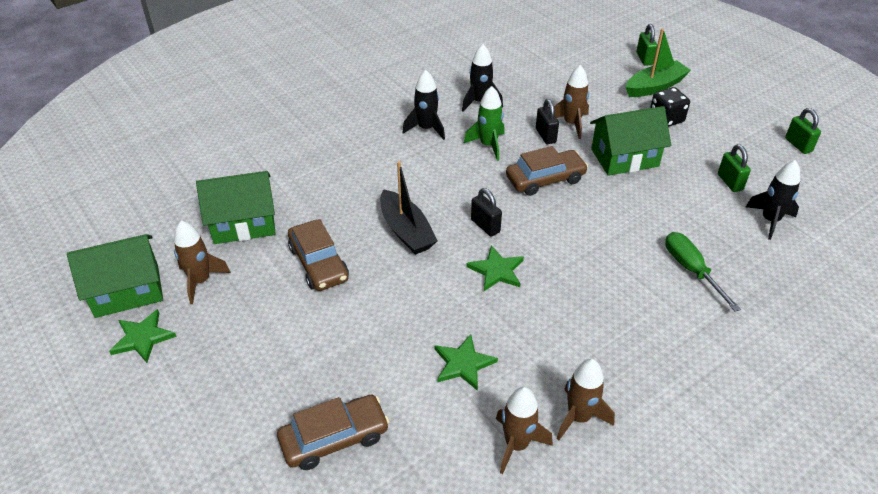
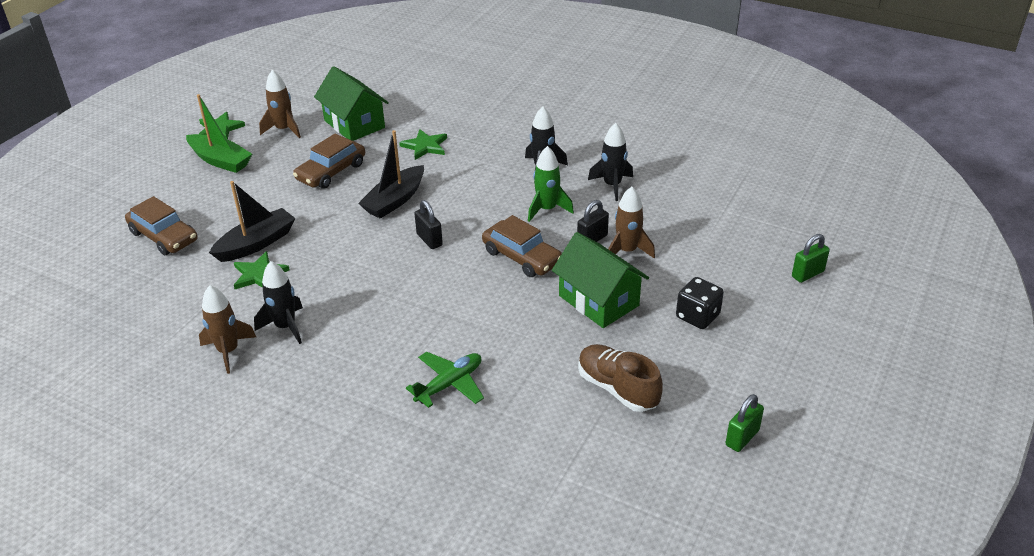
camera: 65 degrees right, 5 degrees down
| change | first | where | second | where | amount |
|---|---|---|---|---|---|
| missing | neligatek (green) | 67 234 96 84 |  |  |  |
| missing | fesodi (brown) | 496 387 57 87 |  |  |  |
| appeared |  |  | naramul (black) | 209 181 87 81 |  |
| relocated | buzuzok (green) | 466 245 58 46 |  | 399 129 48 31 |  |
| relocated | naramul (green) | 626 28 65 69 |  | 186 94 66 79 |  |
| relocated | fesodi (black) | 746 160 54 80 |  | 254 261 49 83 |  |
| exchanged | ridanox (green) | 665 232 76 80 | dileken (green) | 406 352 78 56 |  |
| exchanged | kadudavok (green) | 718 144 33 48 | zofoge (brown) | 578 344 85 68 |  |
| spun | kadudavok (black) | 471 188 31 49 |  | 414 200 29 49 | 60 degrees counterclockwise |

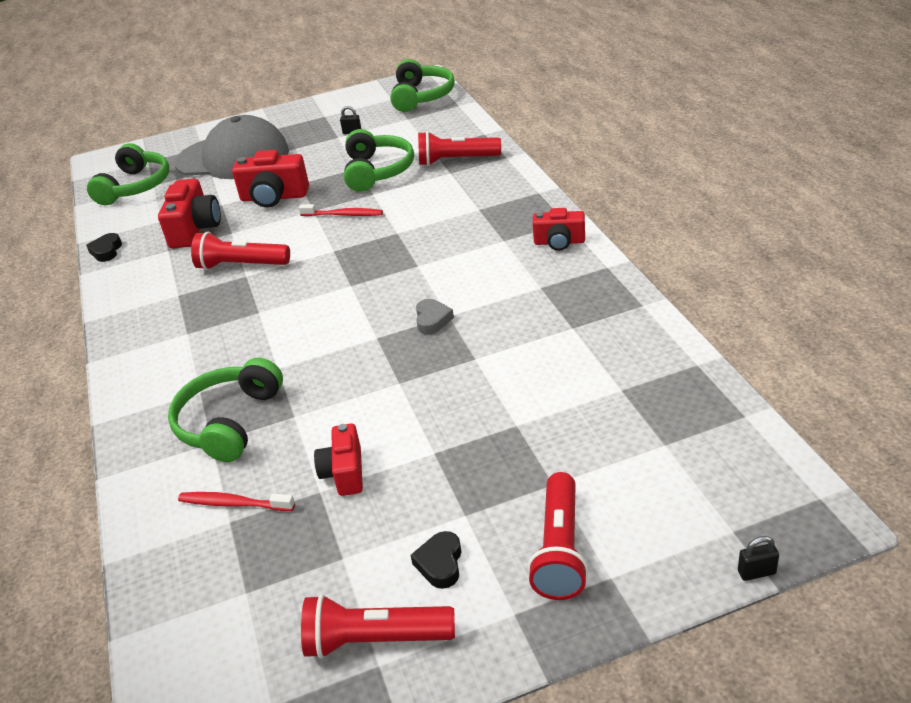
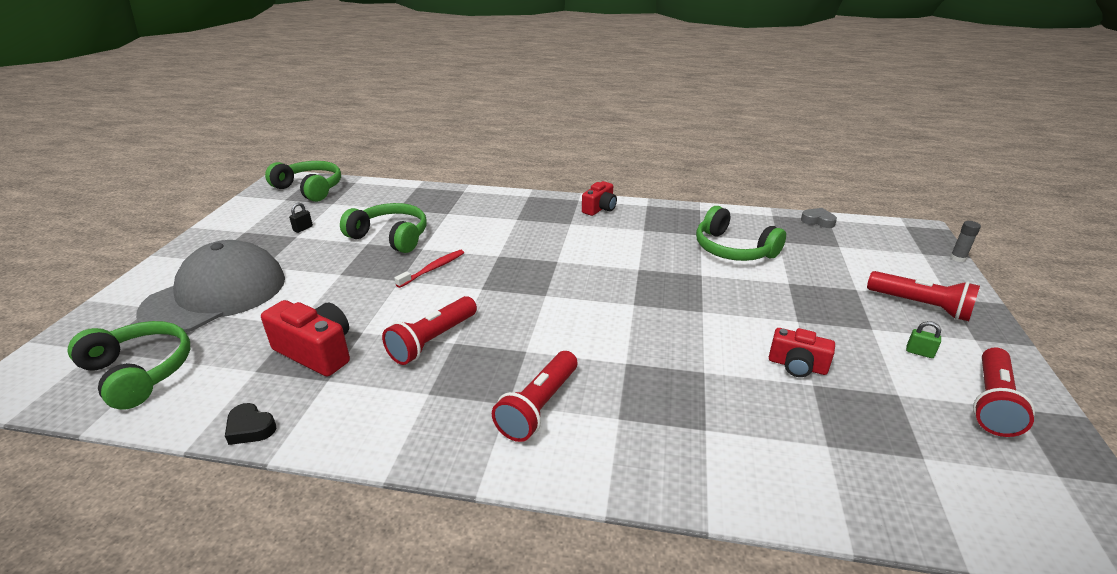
camera: 65 degrees left, 5 degrees down
| change | first | where | second | where | amount |
|---|---|---|---|---|---|
| missing | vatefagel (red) | 178 492 117 19 |  |  |  |
| missing | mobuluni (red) | 232 150 77 57 |  |  |  |
| relocated | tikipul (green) | 168 358 115 104 |  | 696 206 90 55 |  |
| relocated | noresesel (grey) | 416 299 38 36 |  | 801 208 36 20 |  |
| relocated | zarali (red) | 418 131 83 35 |  | 492 351 85 91 |  |
| exchanged | noresesel (black) | 410 531 51 58 | kadudavok (green) | 906 321 35 37 |  |
| exchanged | kadudavok (black) | 738 536 41 45 | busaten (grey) | 950 221 31 41 |  |

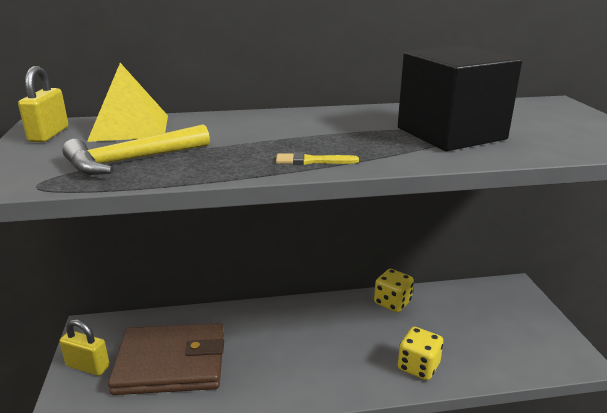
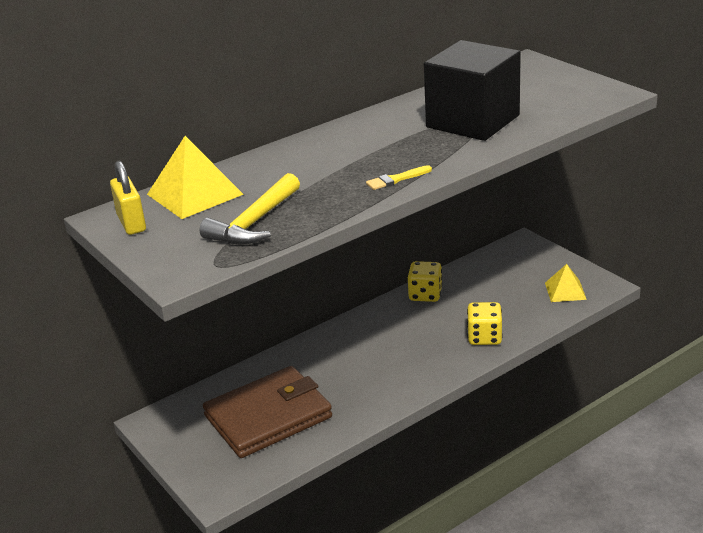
camera: 25 degrees left, 5 degrees up
| change | first | where | second | where | amount |
|---|---|---|---|---|---|
| missing | kadudavok (yellow) | 59 319 51 57 |  |  |  |
| appeared |  |  | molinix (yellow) | 545 264 42 38 |  |

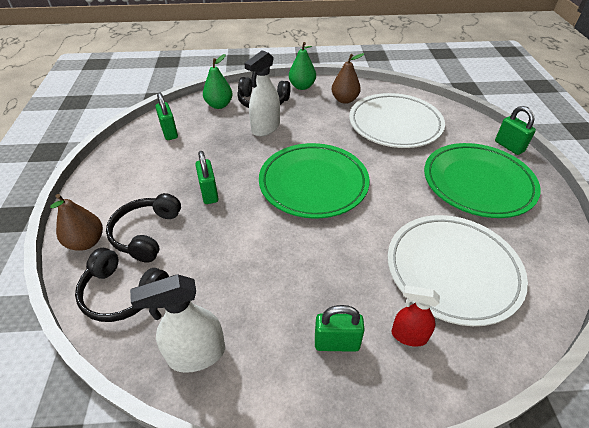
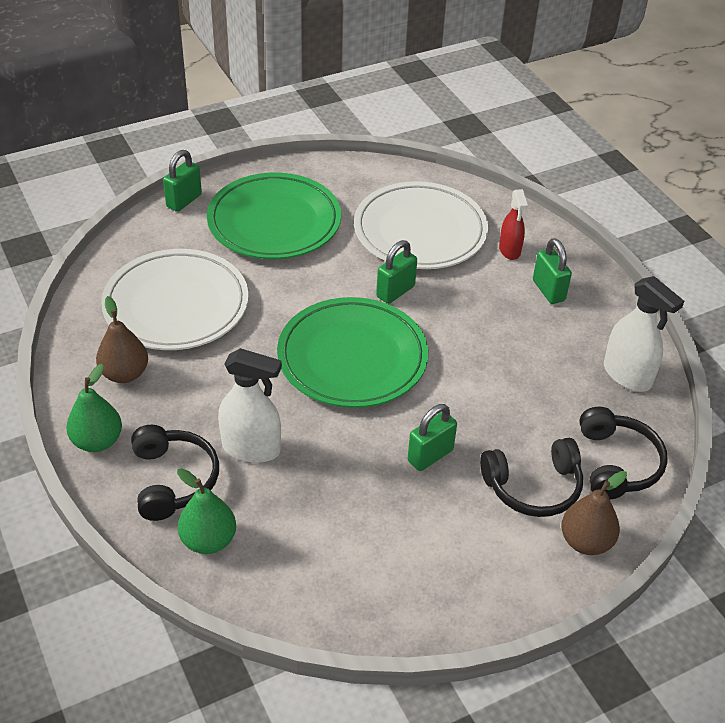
camera: 115 degrees left, 0 degrees up
| change | first | where | second | where | amount |
|---|---|---|---|---|---|
| relocated | kadudavok (green) | 155 92 23 48 |  | 376 240 41 64 |  |

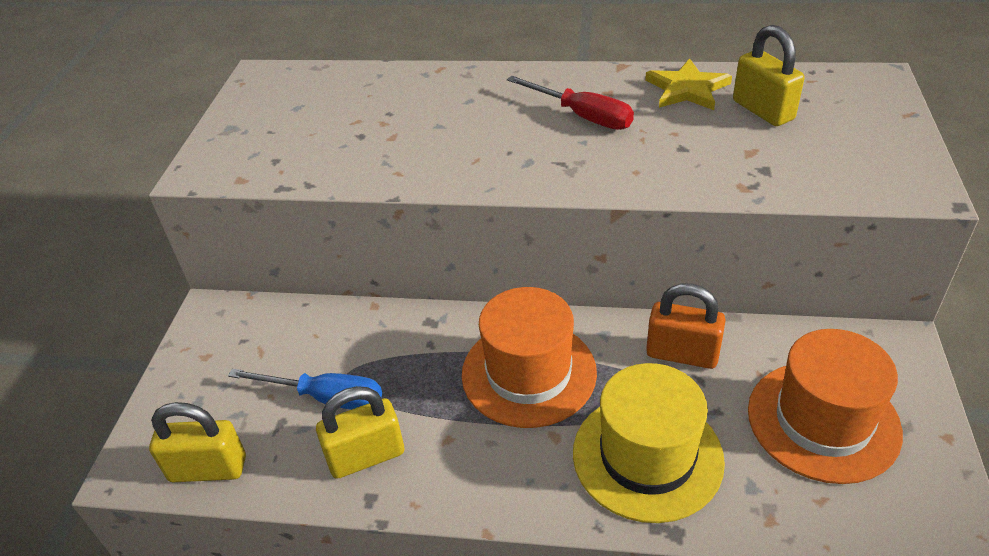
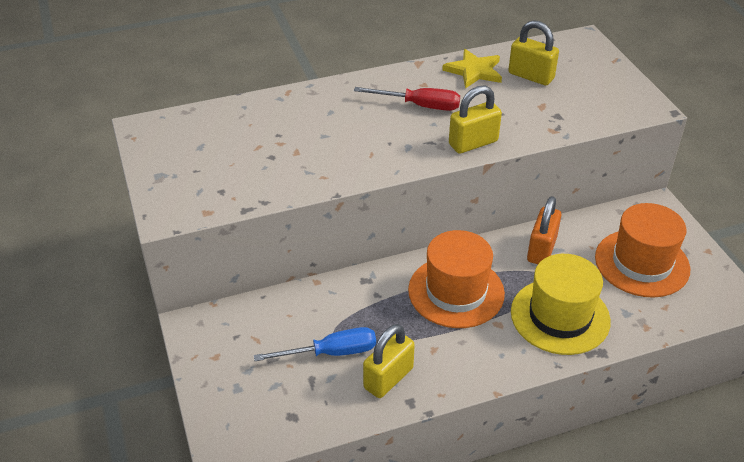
camera: 30 degrees left, 0 degrees up
| change | first | where | second | where | amount |
|---|---|---|---|---|---|
| relocated | kadudavok (yellow) | 149 402 97 80 |  | 449 85 53 69 |  |
| spun | kadudavok (orange) | 646 283 80 86 |  | 527 196 34 68 | 60 degrees counterclockwise |

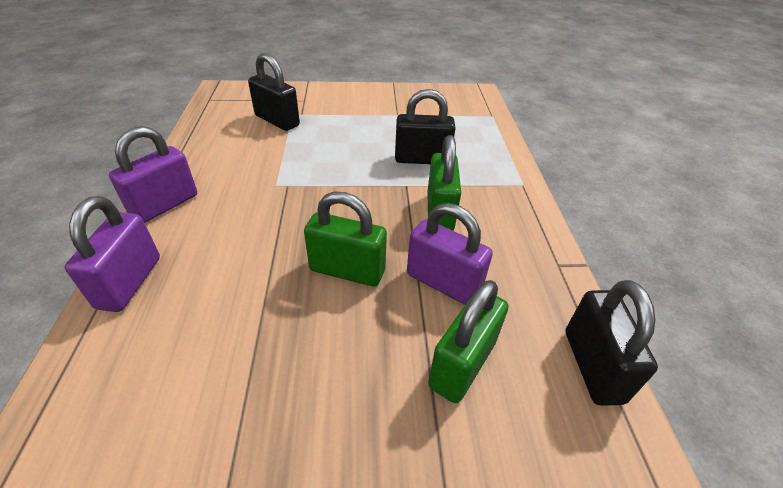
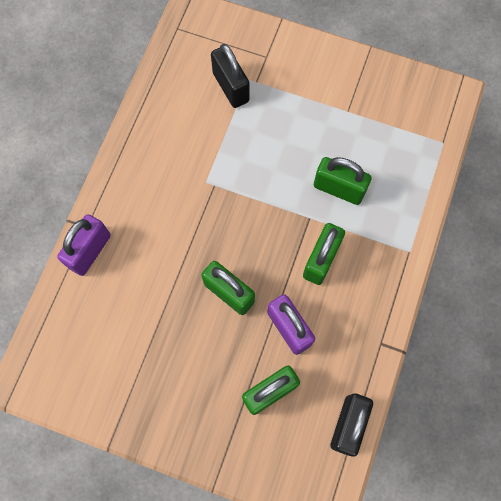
camera: 25 degrees right, 30 degrees up
| change | first | where | second | where | amount |
|---|---|---|---|---|---|
| missing | kadudavok (purple) | 109 126 88 97 |  |  |  |
| colour | kadudavok (black) | 395 89 61 75 | kadudavok (green) | 314 157 58 48 |  |

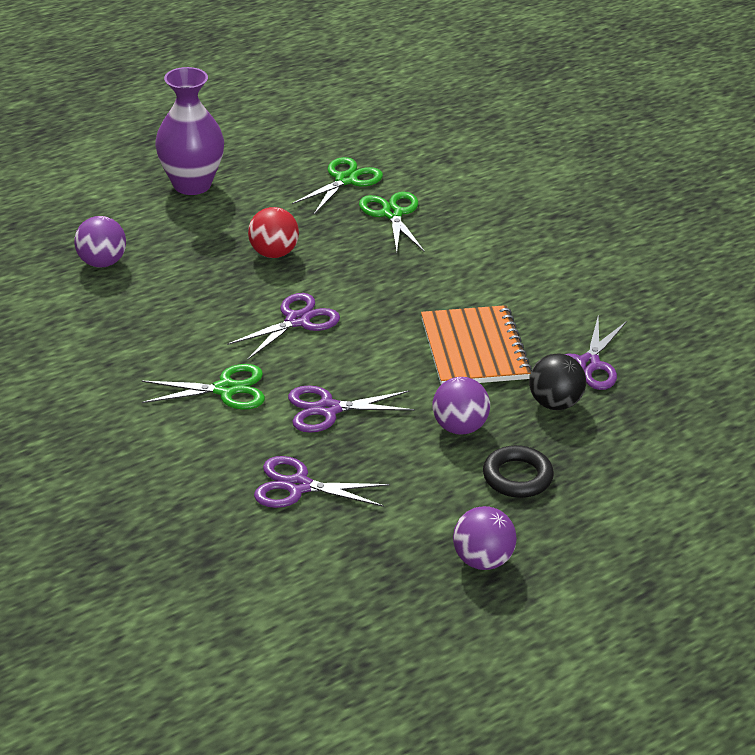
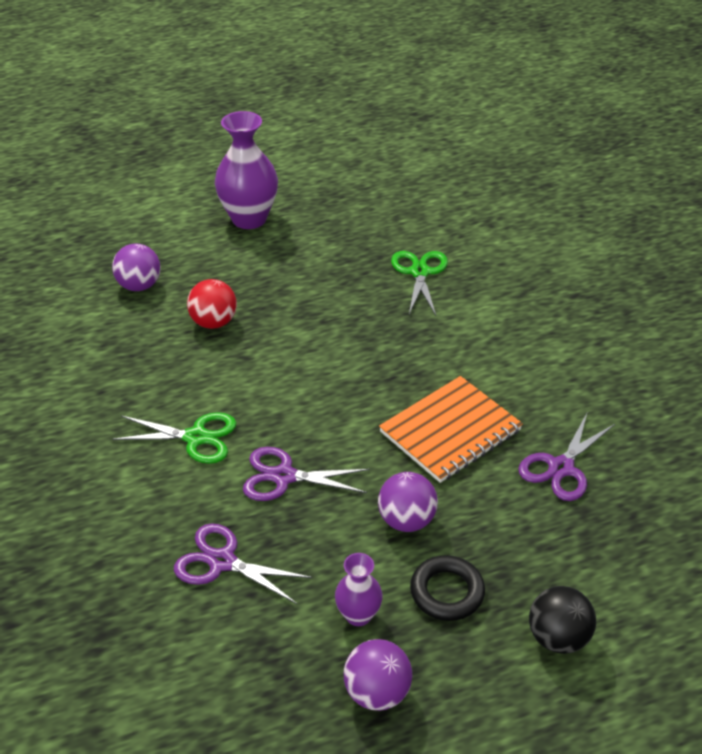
camera: 15 degrees right, 5 degrees up
| change | first | where | second | where | amount |
|---|---|---|---|---|---|
| missing | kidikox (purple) | 227 293 113 67 |  |  |  |
| missing | kidikox (green) | 292 157 91 57 |  |  |  |
| appeared |  |  | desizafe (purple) | 335 553 48 73 |  |
| relocated | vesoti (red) | 248 207 51 51 |  | 187 279 50 50 |  |
| relocated | vesoti (black) | 529 353 57 57 |  | 529 586 67 68 |  |
| spun | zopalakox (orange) | 421 305 111 79 |  | 379 376 144 107 | 45 degrees clockwise |

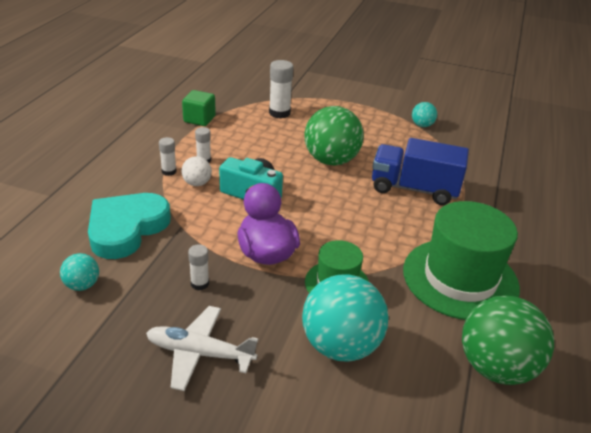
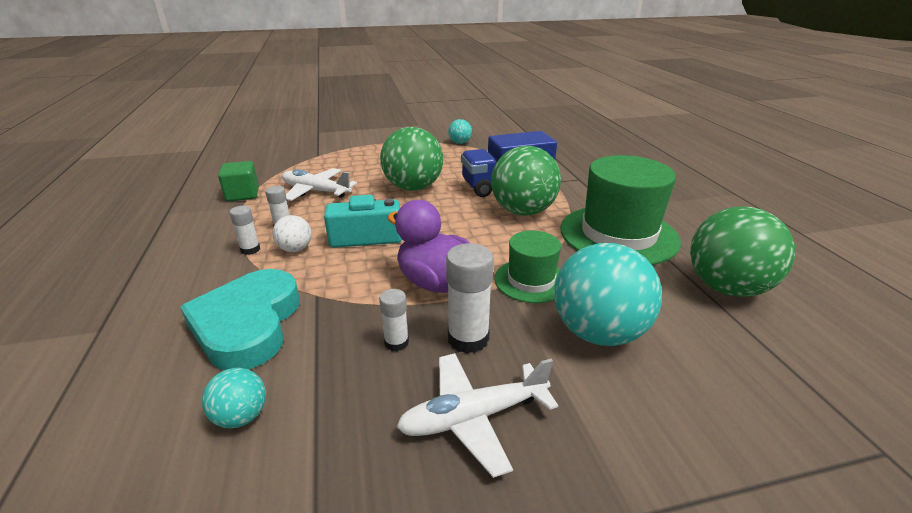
camera: 30 degrees left, 5 degrees down
| change | first | where | second | where | amount |
|---|---|---|---|---|---|
| appeared |  |  | dileken (white) | 282 168 75 33 |  |
| appeared |  |  | vesoti (green) | 491 146 70 70 |  |
| relocated | busaten (white) | 269 60 24 58 |  | 446 243 48 111 |  |

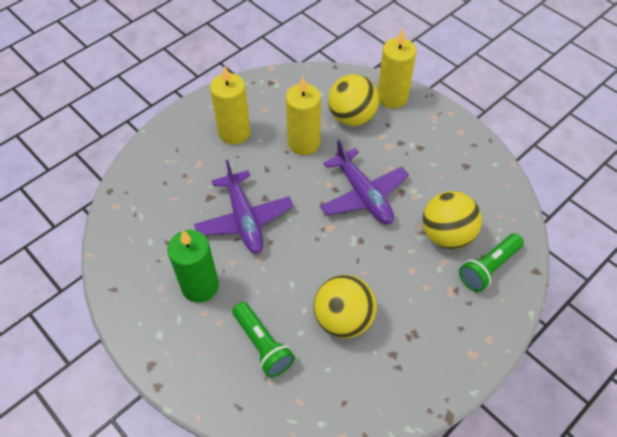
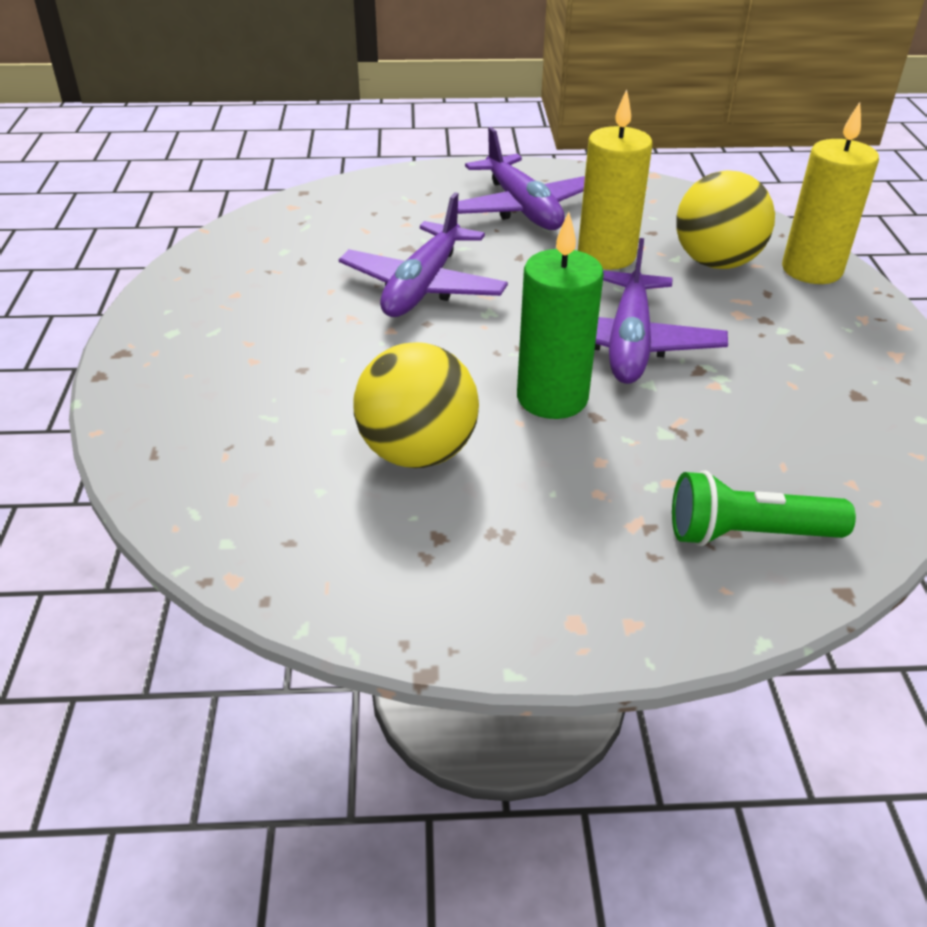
camera: 40 degrees right, 15 degrees down
| change | first | where | second | where | amount |
|---|---|---|---|---|---|
| missing | zarali (green) | 232 302 63 76 |  |  |  |
| missing | vesoti (yellow) | 422 191 60 58 |  |  |  |
| relocated | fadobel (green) | 167 230 52 73 |  | 517 212 87 207 |  |
| exchanged | fadobel (yellow) | 210 65 40 79 | dileken (purple) | 458 127 127 103 |  |

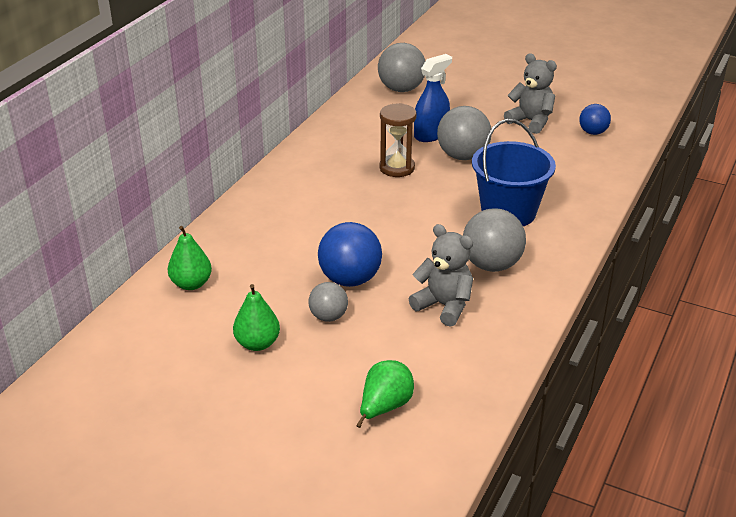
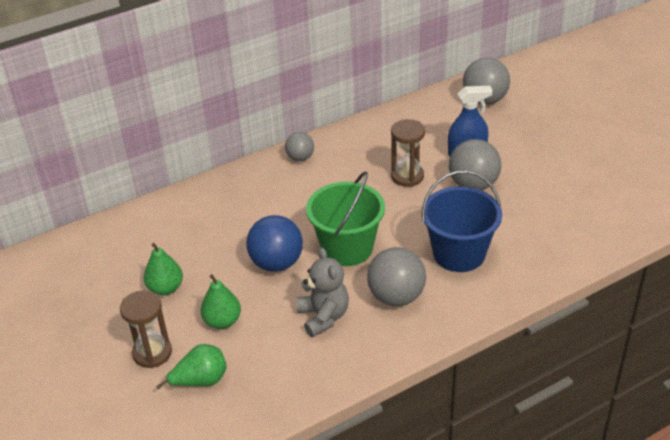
camera: 35 degrees right, 5 degrees up
| change | first | where | second | where | amount |
|---|---|---|---|---|---|
| missing | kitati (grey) | 504 53 53 81 |  |  |  |
| missing | vesoti (blue) | 579 104 32 31 |  |  |  |
| appeared |  |  | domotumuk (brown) | 120 290 52 78 |  |
| appeared |  |  | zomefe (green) | 306 171 79 95 |  |
| relocated | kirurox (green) | 168 226 44 64 |  | 201 274 40 55 |  |
| relocated | vesoti (grey) | 308 282 40 40 |  | 285 132 29 29 |  |

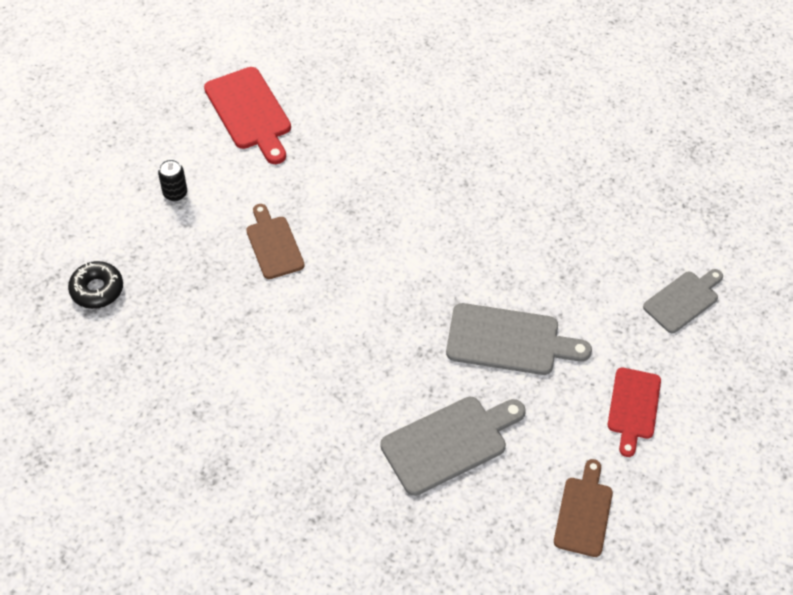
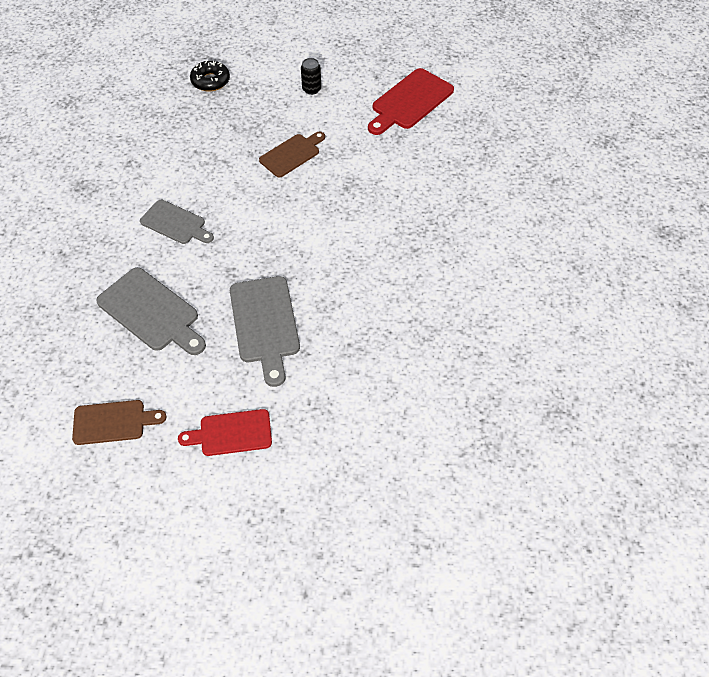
camera: 70 degrees right, 0 degrees up
| change | first | where | second | where | amount |
|---|---|---|---|---|---|
| relocated | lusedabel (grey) | 643 269 80 64 |  | 140 200 74 44 |  |

